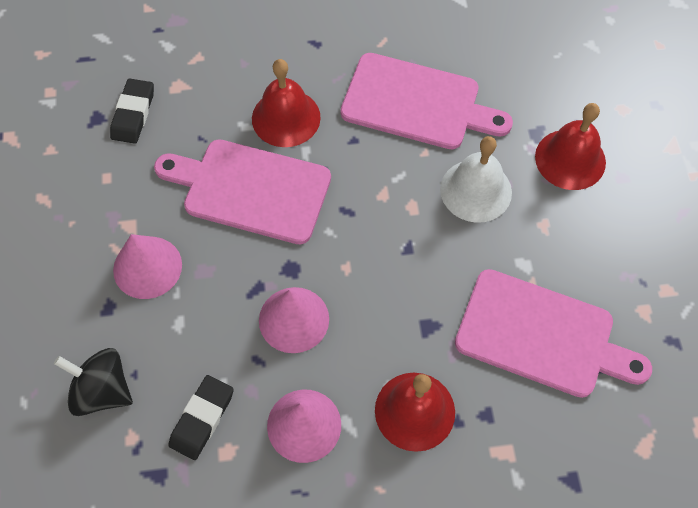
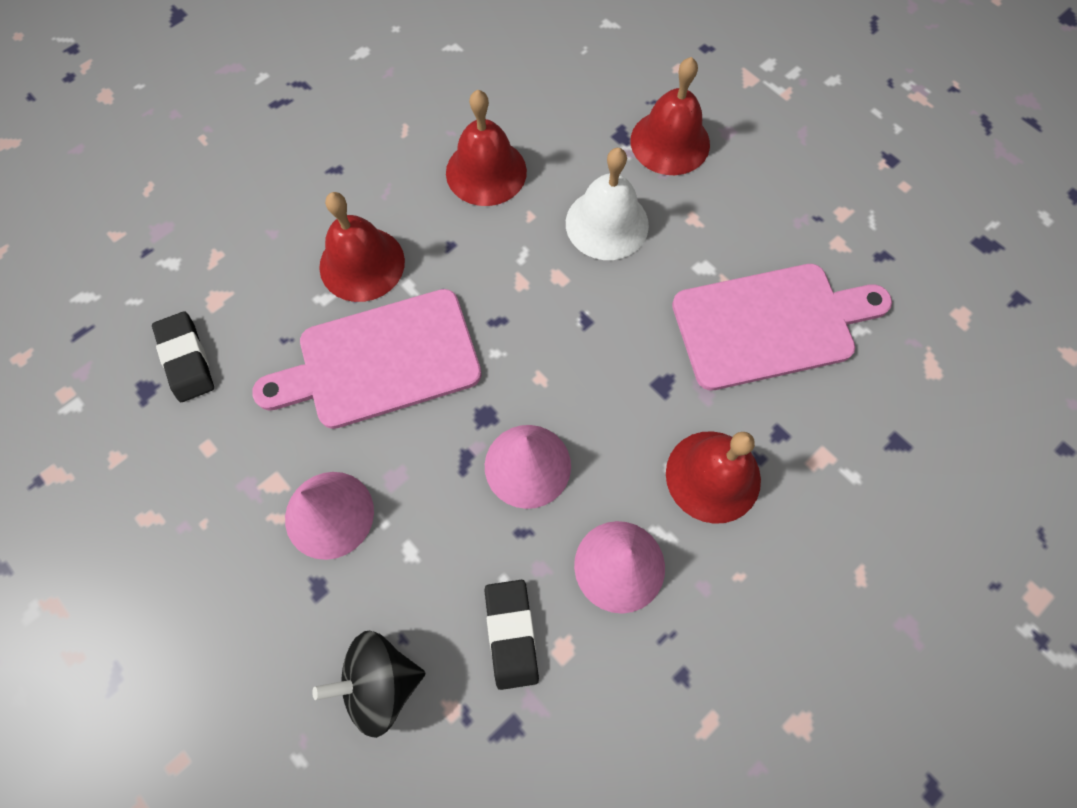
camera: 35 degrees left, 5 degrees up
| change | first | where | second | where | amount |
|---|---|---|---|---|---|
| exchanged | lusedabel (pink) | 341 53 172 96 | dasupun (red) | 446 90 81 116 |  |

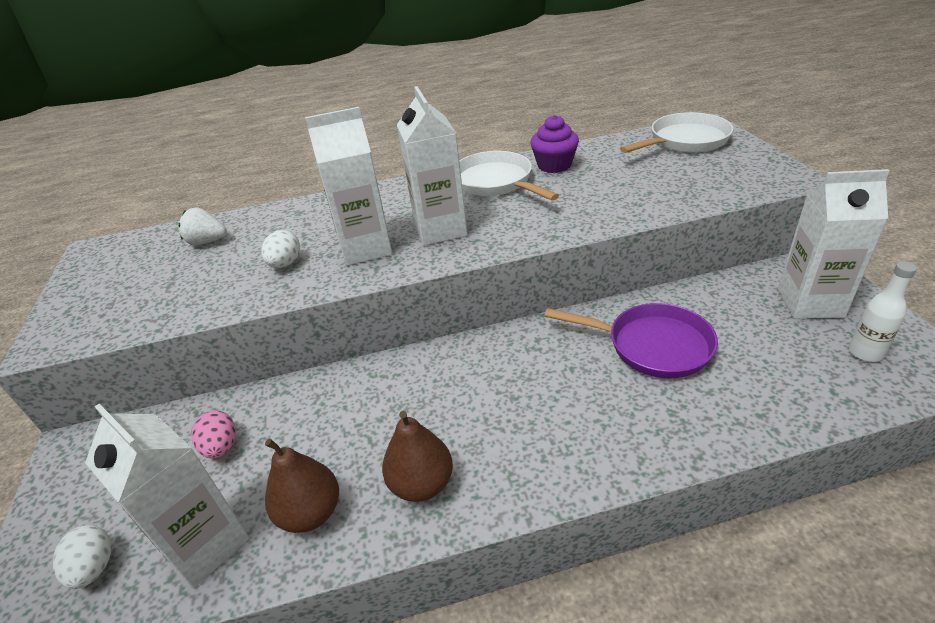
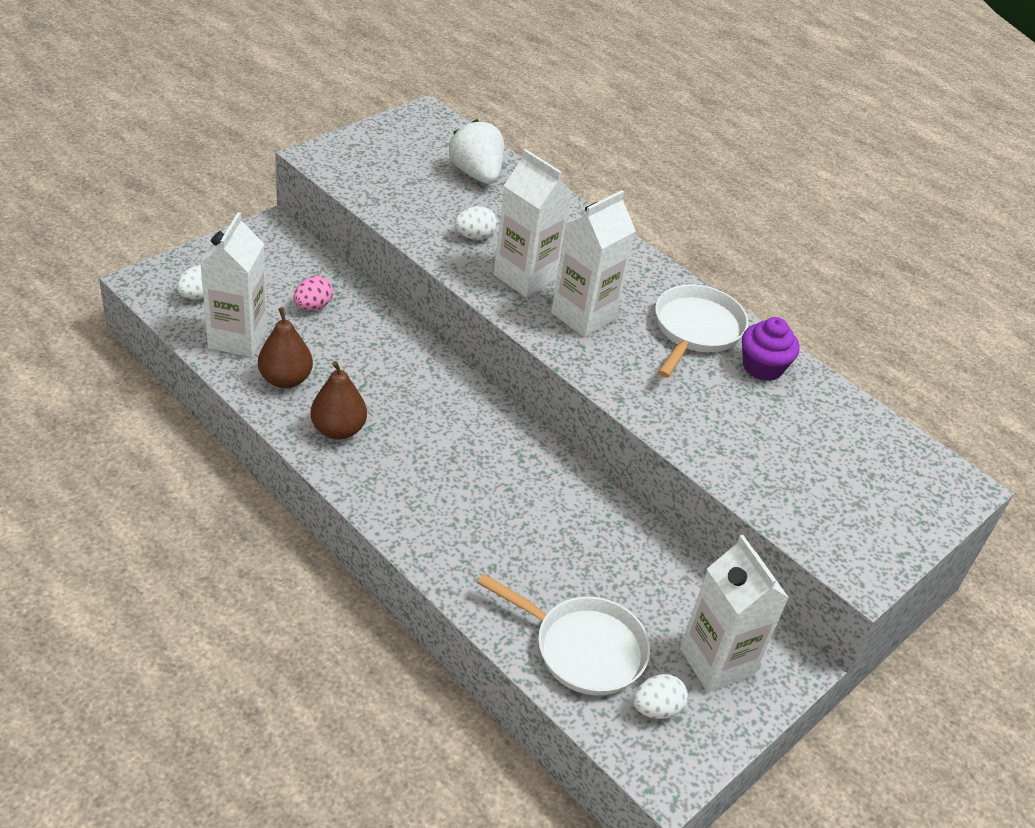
camera: 50 degrees right, 5 degrees up
| change | first | where | second | where | amount |
|---|---|---|---|---|---|
| missing | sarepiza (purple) | 545 303 173 75 |  |  |  |
| relocated | sarepiza (white) | 620 112 114 41 |  | 477 574 173 121 |  |
| exchanged | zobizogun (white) | 849 261 68 101 | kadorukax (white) | 633 674 55 45 |  |
| size | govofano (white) | 178 207 49 38 |  | 449 119 55 65 | x1.55 |

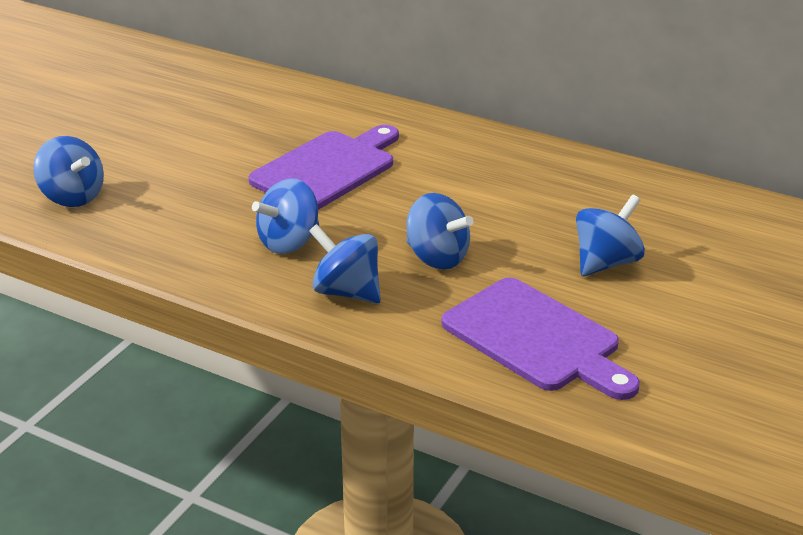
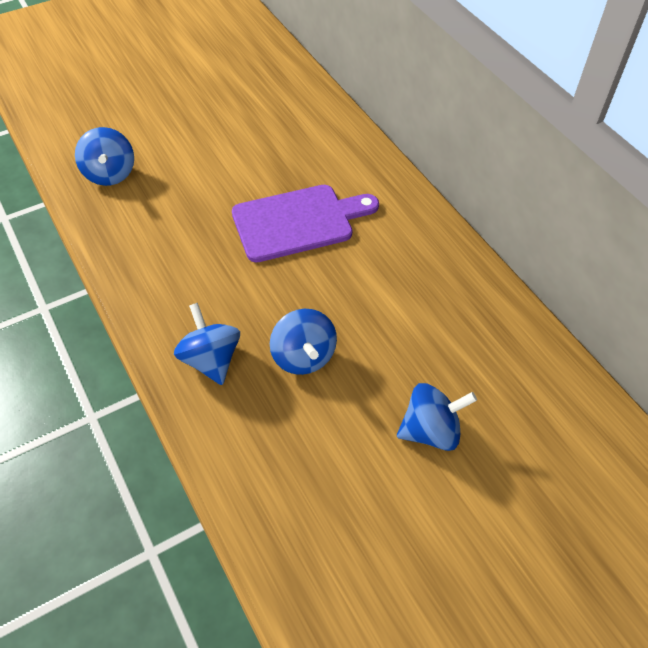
camera: 30 degrees right, 20 degrees up
| change | first | where | second | where | amount |
|---|---|---|---|---|---|
| missing | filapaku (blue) | 252 178 67 76 |  |  |  |
| missing | lusedabel (purple) | 441 278 199 122 |  |  |  |

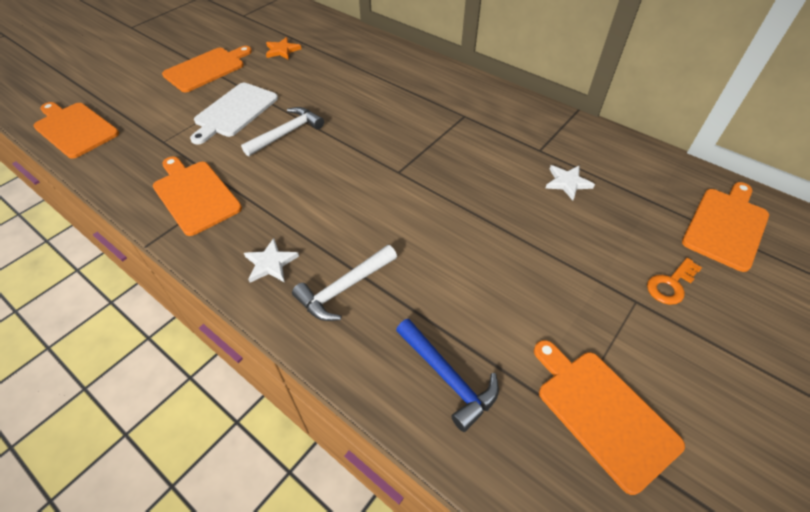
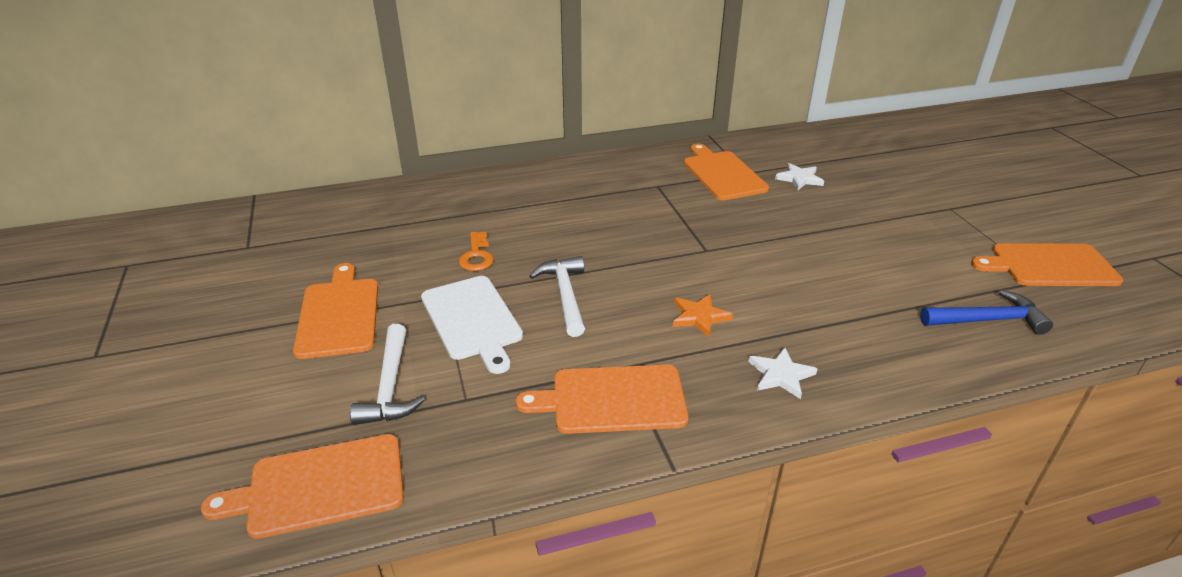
camera: 55 degrees left, 15 degrees down
| change | first | where | second | where | amount |
|---|---|---|---|---|---|
| relocated | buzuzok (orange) | 266 37 35 23 |  | 673 294 60 43 |  |
| relocated | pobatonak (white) | 292 245 105 76 |  | 350 324 75 101 |  |
| relocated | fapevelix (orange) | 647 258 55 47 |  | 459 232 34 39 |  |
| relocated | lusedabel (orange) | 682 182 87 90 |  | 684 143 85 57 |  |

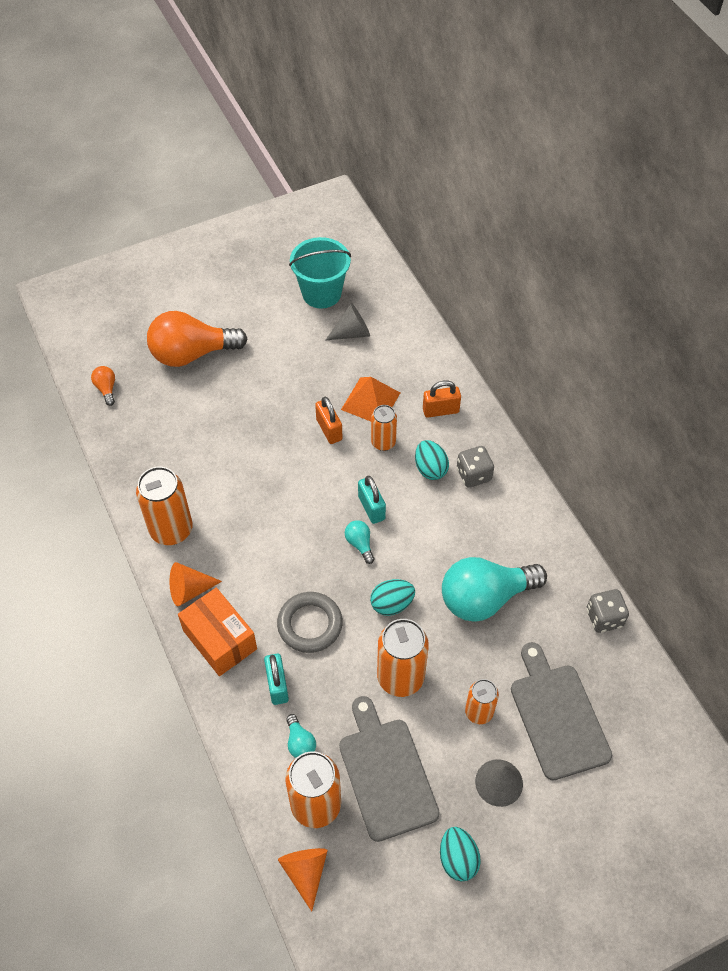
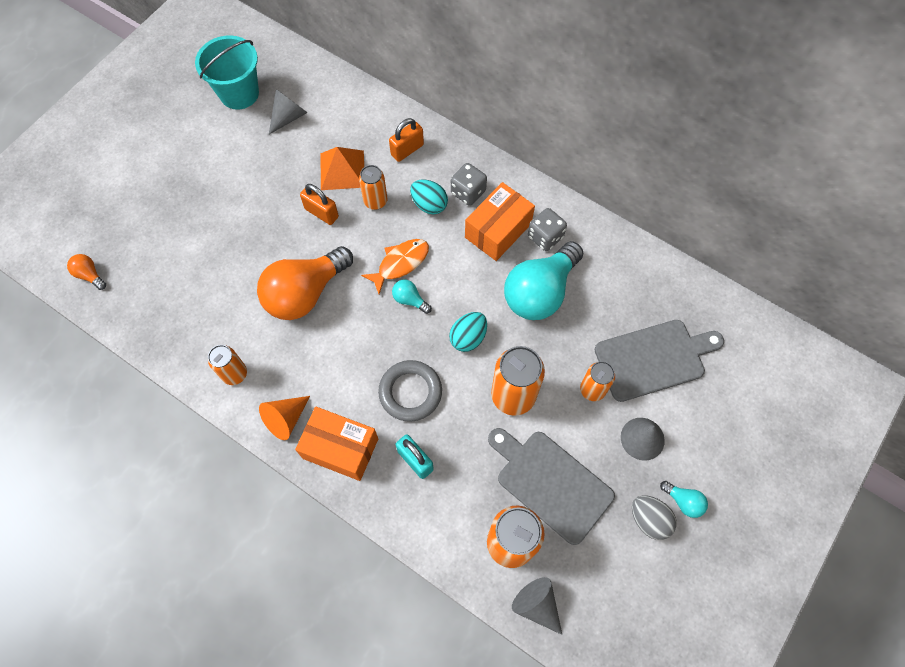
camera: 30 degrees left, 10 degrees up
| change | first | where | second | where | amount |
|---|---|---|---|---|---|
| appeared |  |  | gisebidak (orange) | 465 182 70 79 |  |
| relocated | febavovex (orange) | 147 311 100 56 |  | 257 246 96 74 |  |
| relocated | febavovex (turquoise) | 286 714 30 44 |  | 660 481 48 37 |  |
| relocated | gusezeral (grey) | 587 589 42 44 |  | 528 208 39 43 |  |
| exchanged | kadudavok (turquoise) | 358 476 28 48 | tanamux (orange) | 361 239 68 55 |  |
| colour | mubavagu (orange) | 278 848 50 64 | mubavagu (grey) | 512 577 50 58 |  |
| colour | kadorukax (turquoise) | 440 827 41 55 | kadorukax (grey) | 632 495 44 45 |  |
| spun | lusedabel (grey) | 511 642 101 139 |  | 595 320 129 82 | 120 degrees clockwise |
| size | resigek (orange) | 136 466 57 79 |  | 208 345 39 40 | x0.59 |

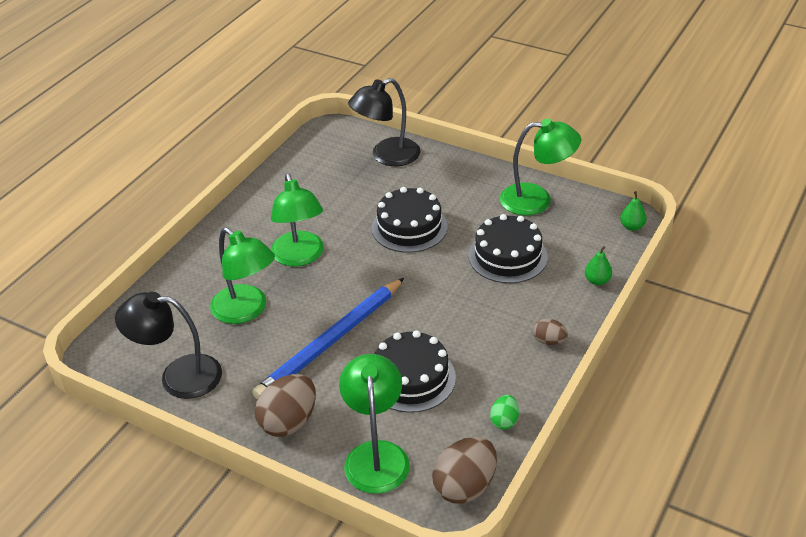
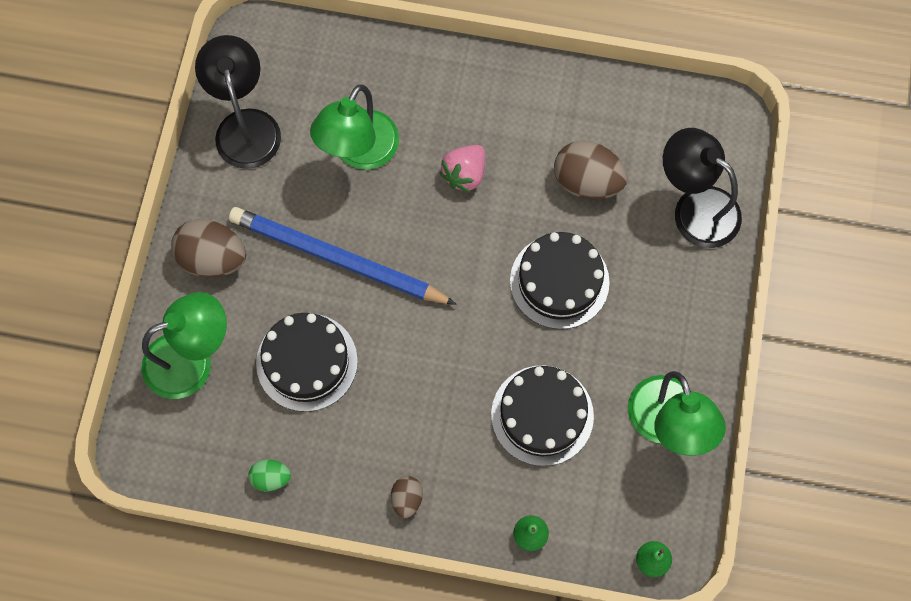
camera: 70 degrees right, 30 degrees up
| change | first | where | second | where | amount |
|---|---|---|---|---|---|
| relocated | kadorukax (brown) | 432 437 65 67 |  | 554 141 74 58 |  |
| exchanged | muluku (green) | 271 173 53 94 | govofano (pink) | 440 145 45 48 |  |

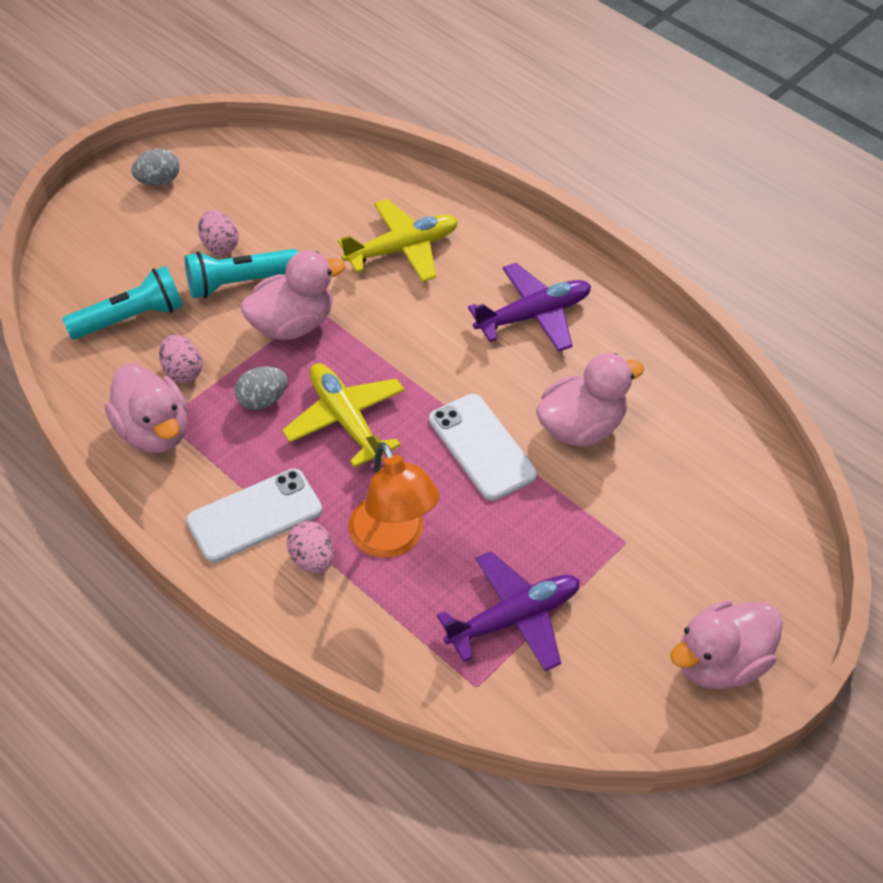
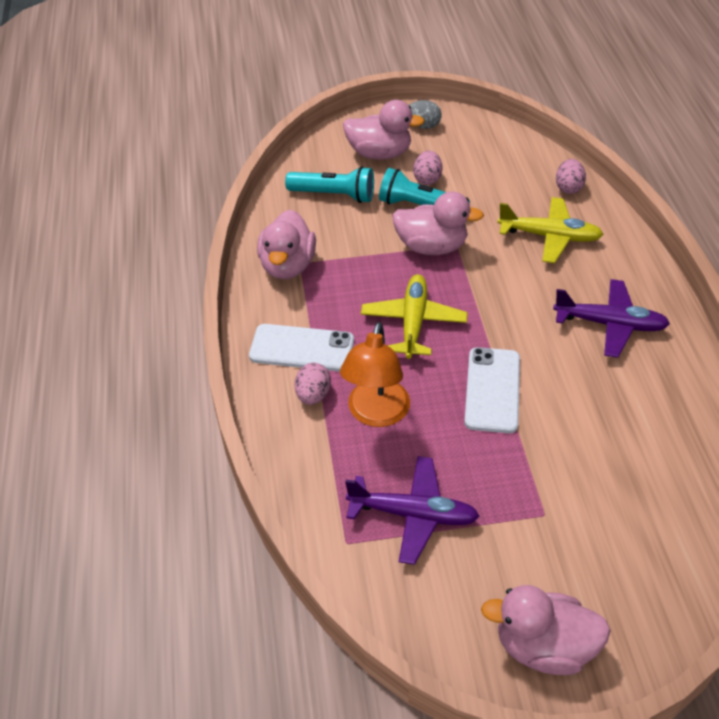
camera: 40 degrees right, 5 degrees down
| change | first | where | second | where | amount |
|---|---|---|---|---|---|
| missing | kadorukax (grey) | 235 366 53 44 |  |  |  |
| relocated | kadorukax (pink) | 159 335 44 48 |  | 556 159 30 35 |  |
| relocated | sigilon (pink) | 536 353 108 94 |  | 343 100 82 60 |  |

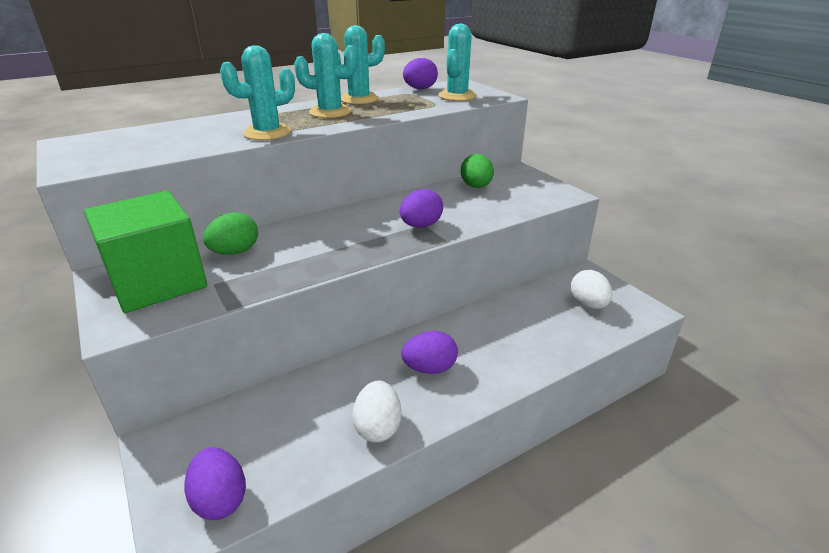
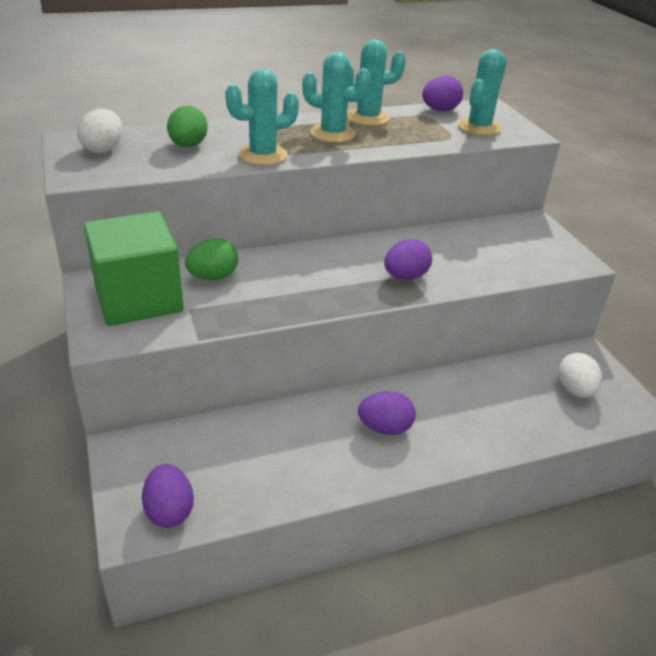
camera: 10 degrees right, 5 degrees up
| change | first | where | second | where | amount |
|---|---|---|---|---|---|
| relocated | kadorukax (white) | 352 381 49 62 |  | 77 109 45 44 |  |
| relocated | kadorukax (green) | 461 154 33 34 |  | 167 106 41 42 |  |

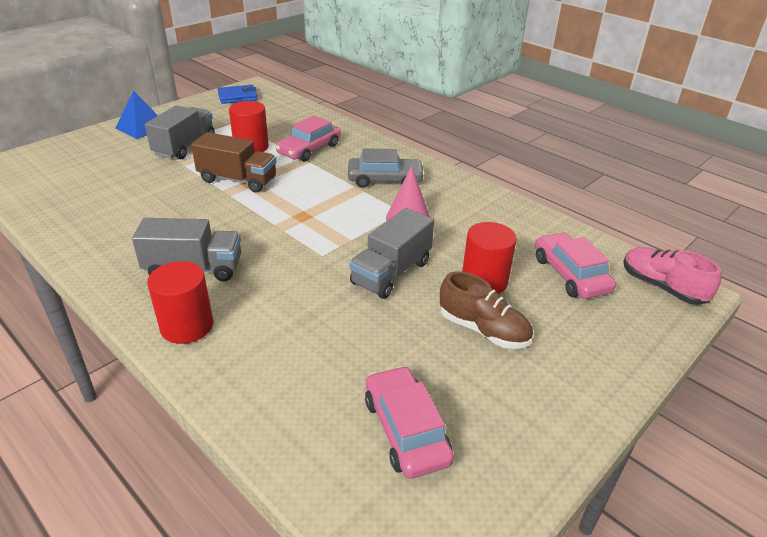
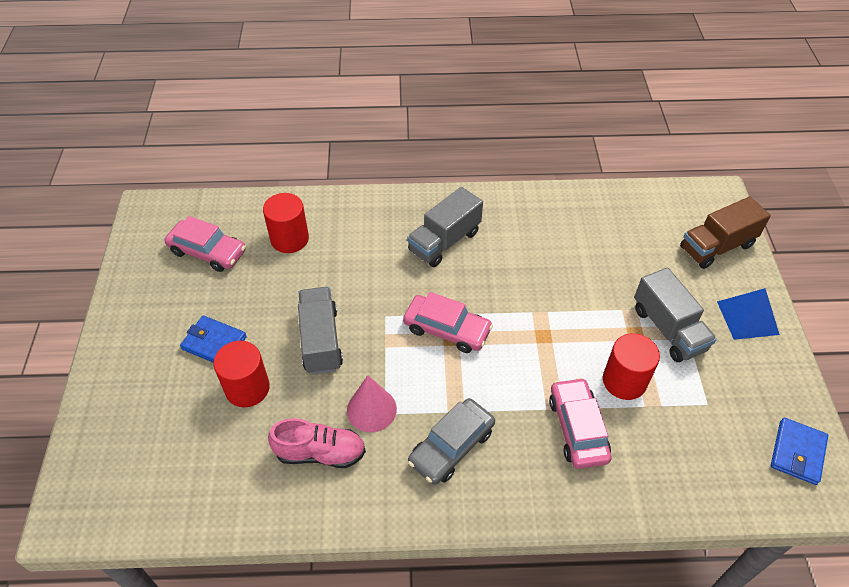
camera: 135 degrees right, 15 degrees up
| change | first | where | second | where | amount |
|---|---|---|---|---|---|
| relocated | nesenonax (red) | 147 261 66 83 |  | 263 193 46 60 |  |
| relocated | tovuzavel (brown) | 191 132 85 61 |  | 680 197 91 72 |  |
| relocated | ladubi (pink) | 535 232 81 67 |  | 403 292 90 61 |  |
| relocated | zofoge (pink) | 623 247 99 58 |  | 268 418 98 50 |  |
| exchanged | zofoge (brown) | 440 271 93 78 | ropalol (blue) | 180 316 67 47 |  |

